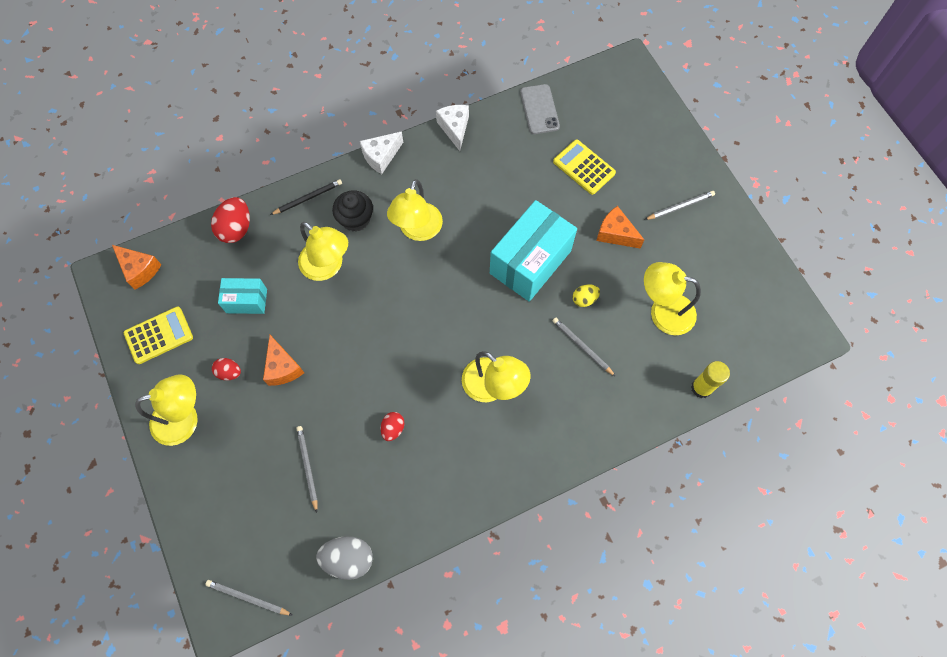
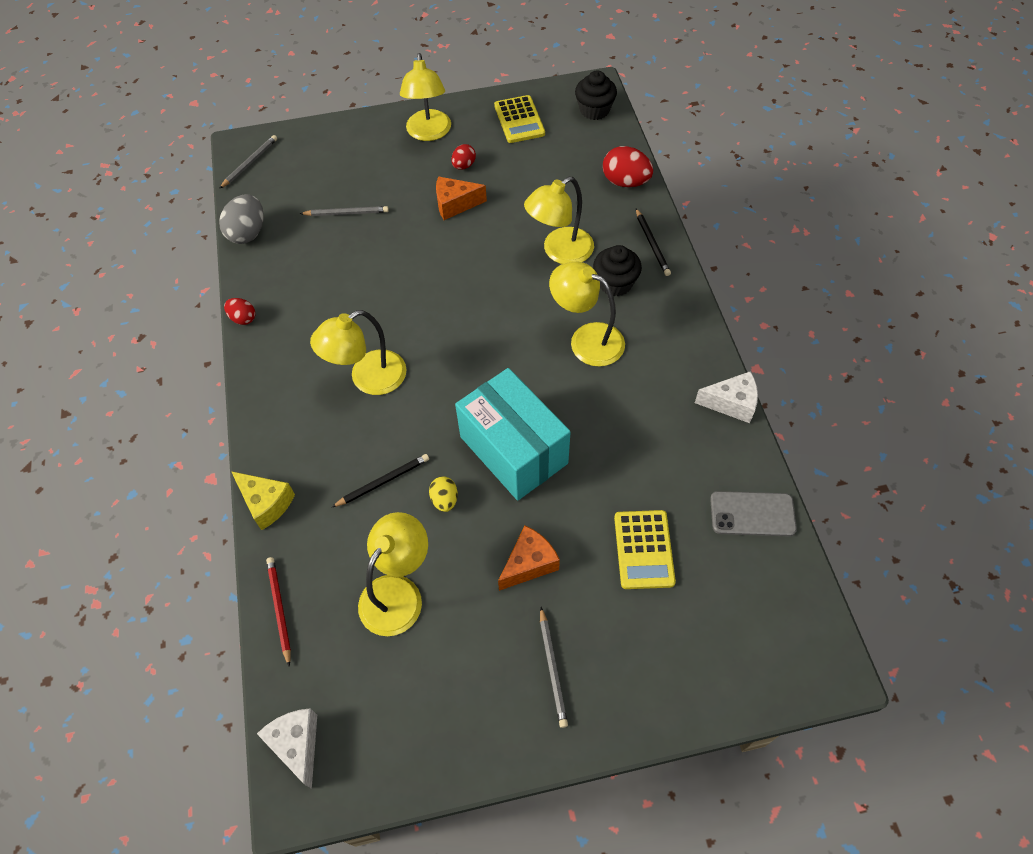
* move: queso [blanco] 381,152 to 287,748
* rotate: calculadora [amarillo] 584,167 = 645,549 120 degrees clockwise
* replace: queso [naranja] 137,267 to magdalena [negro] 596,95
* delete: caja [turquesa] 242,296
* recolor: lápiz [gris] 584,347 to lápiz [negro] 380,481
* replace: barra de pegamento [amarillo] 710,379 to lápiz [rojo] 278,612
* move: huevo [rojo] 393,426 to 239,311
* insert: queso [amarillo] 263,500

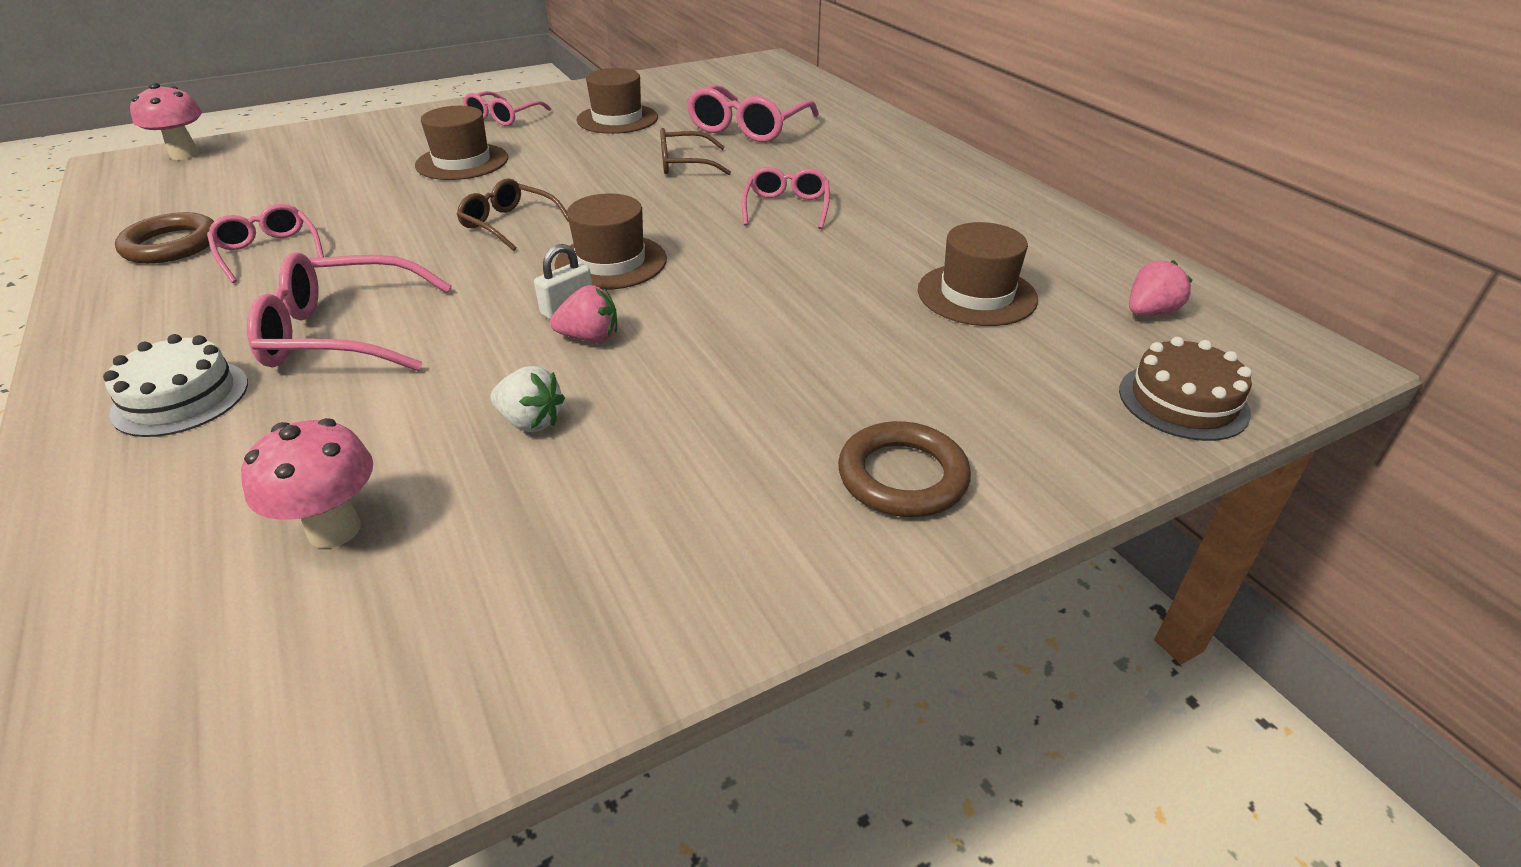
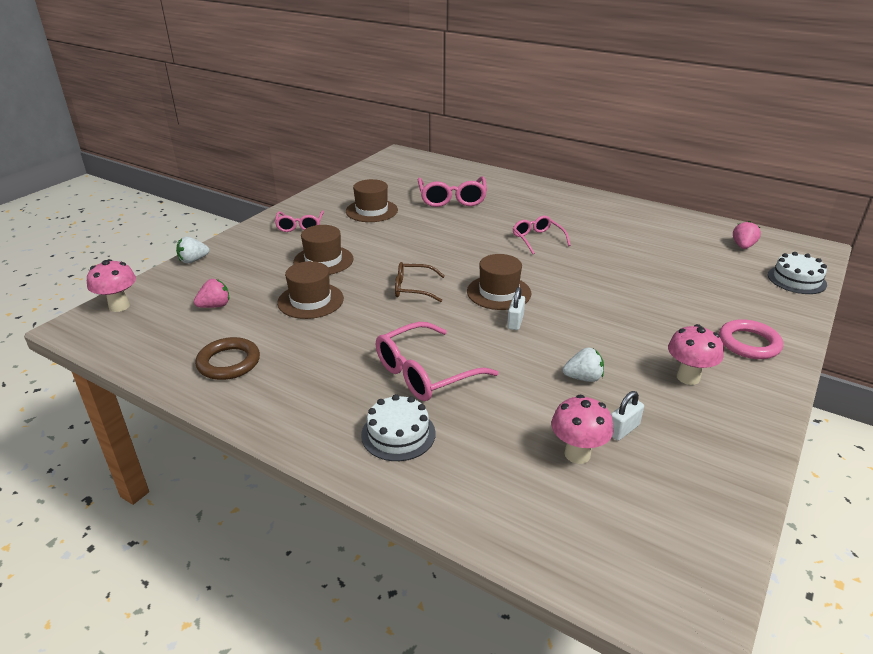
* delete: gafas [marrón] 695,151
* delete: gafas [rosa] 265,243
* move: sombrero [marrón] 978,274 to 310,290
* move: fresa [rosa] 583,314 to 212,293
* recolor: tarta [marrón] 1185,389 to tarta [blanco] 797,273
* recolor: anillo [marrón] 904,469 to anillo [rosa] 751,339
* insert: fresa [blanco] 192,250
* insert: seta [rosa] 696,354
* insert: candado [blanco] 627,416

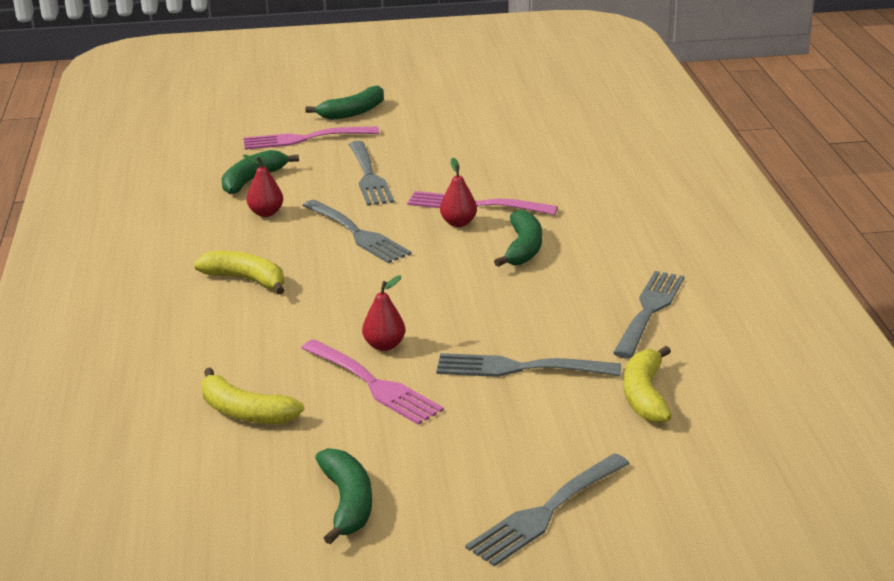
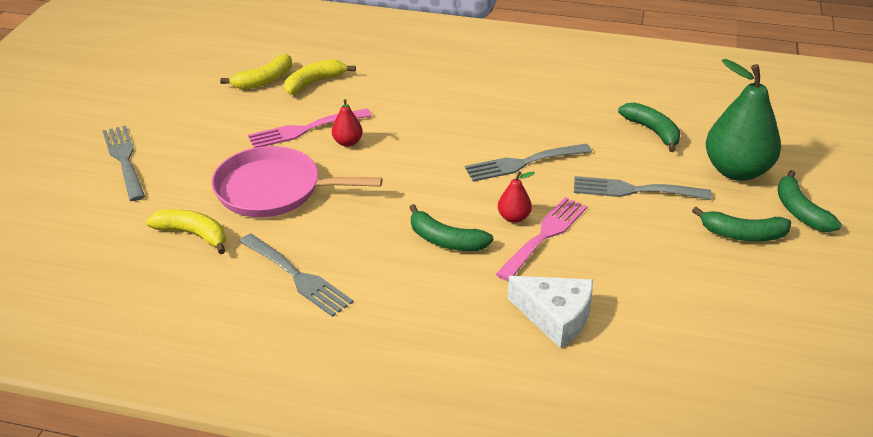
* replace: tenedor [rosa] 311,138 to pera [verde] 743,120
* delete: pera [rojo] 263,186
* move: plátano [amarillo] 239,272 to 256,71
* replace: tenedor [gris] 528,365 to sartén [rosa] 296,181
* move: plátano [verde] 343,496 to 741,224
* insert: queso [blanco] 550,312

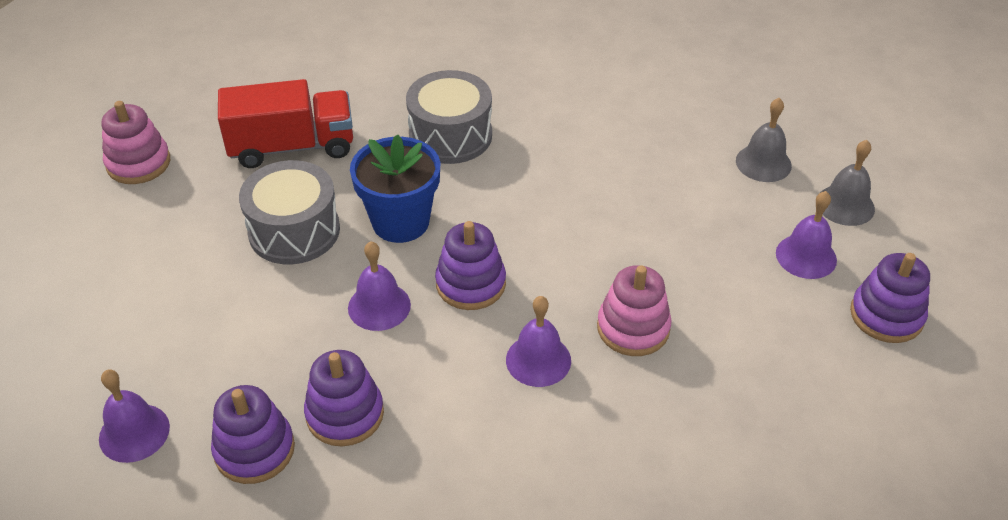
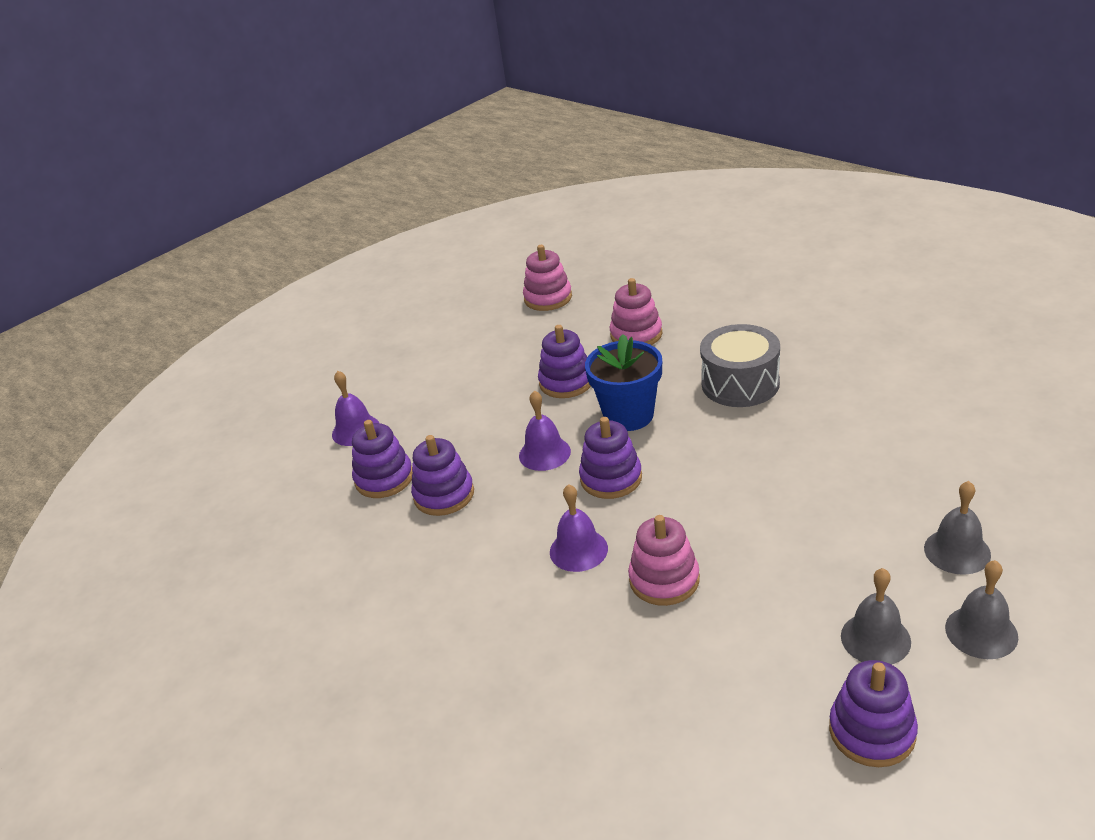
* replace: camión [rojo] 285,123 to juguete apilable [rosa] 636,311
* replace: tambor [gris] 289,212 to juguete apilable [morado] 564,361
* recolor: campana [morado] 806,235 to campana [gris] 876,616

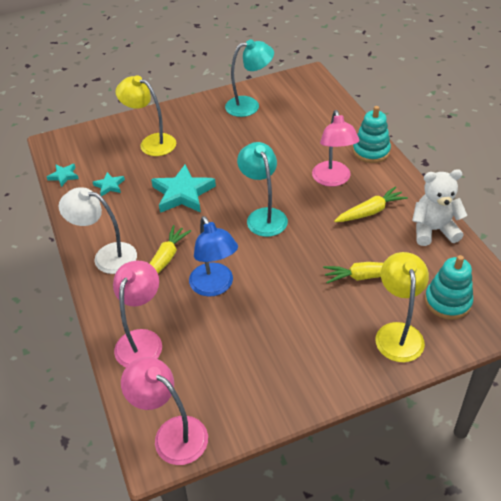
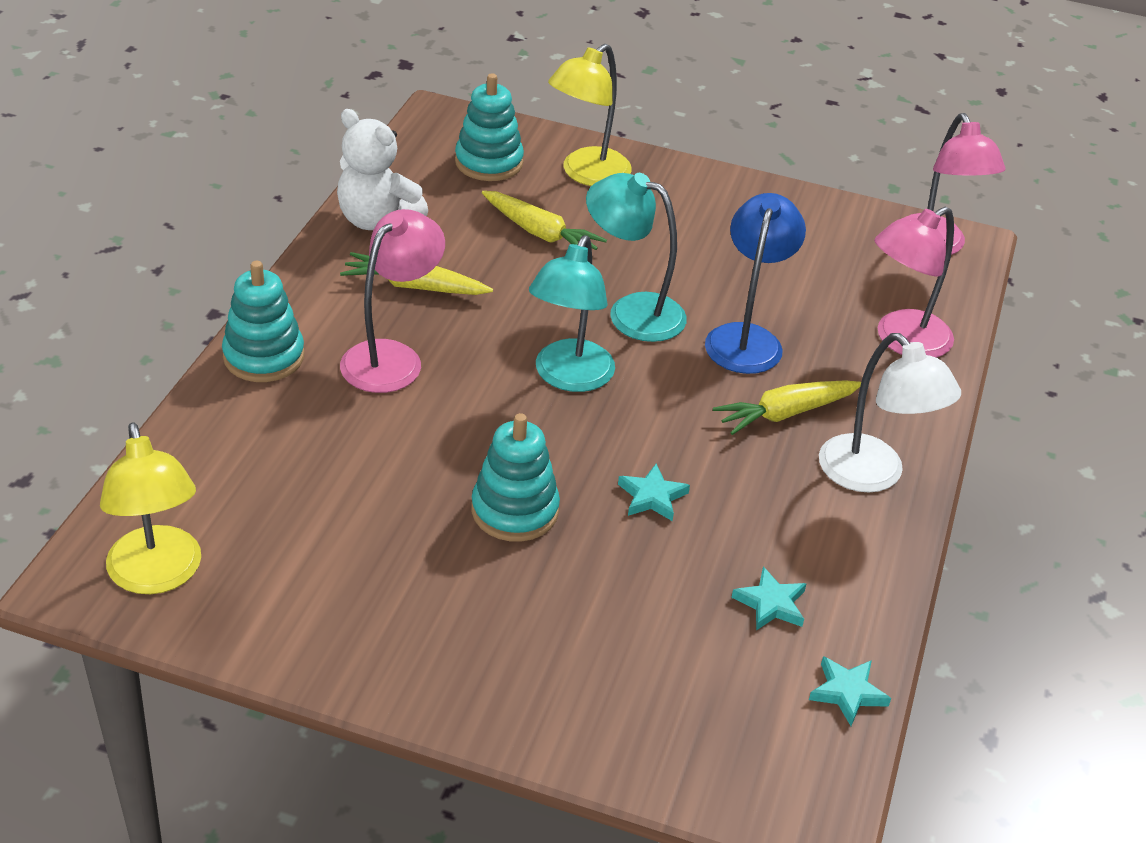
* move: lámpara [turquesa] 249,78 to 636,257
* move: lámpara [amarillo] 145,115 to 150,508
* resize: estrella [turquesa] 183,188 = 654,492 x0.50
* insert: juguete apilable [turquesa] 516,477

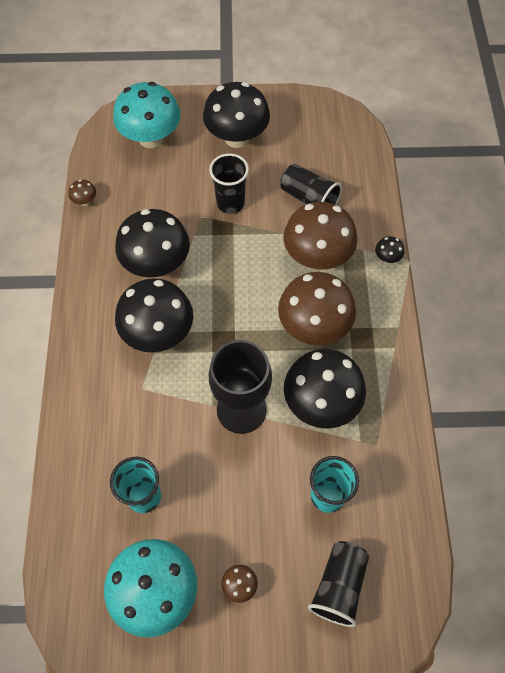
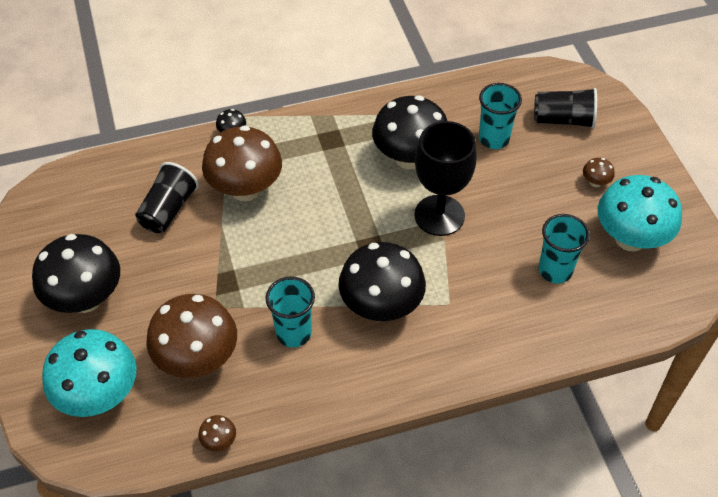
* delete: vaso [negro] 229,183
* replace: seta [negro] 152,243 to vaso [turquesa] 290,311
* move: seta [marrón] 317,308 to 191,336

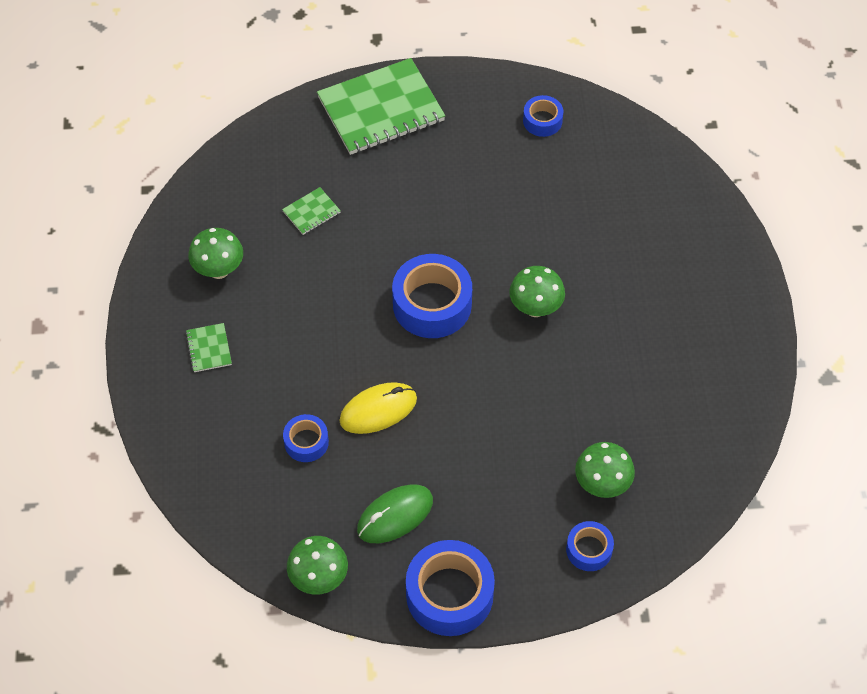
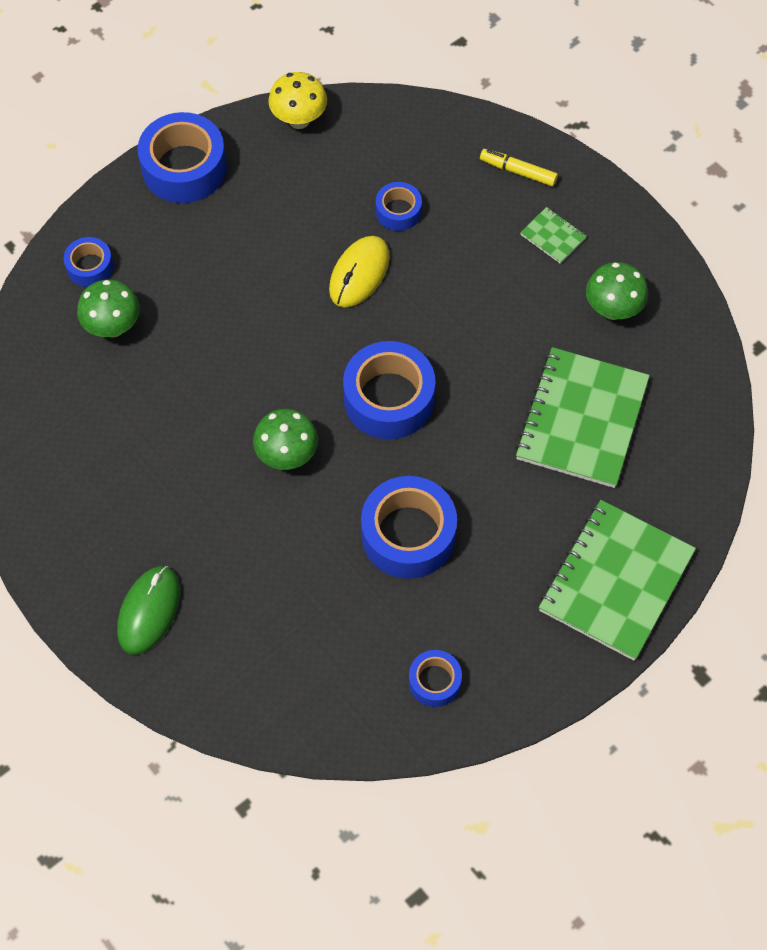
* resize: cuaderno [verde] 311,211 = 582,417 x2.34
* move: ratón [verde] 395,514 to 148,610
* recolor: seta [verde] 317,565 to seta [amarillo] 297,100
* insert: rotulador [amarillo] 519,168
* insert: cinta adhesiva [azul] 409,527

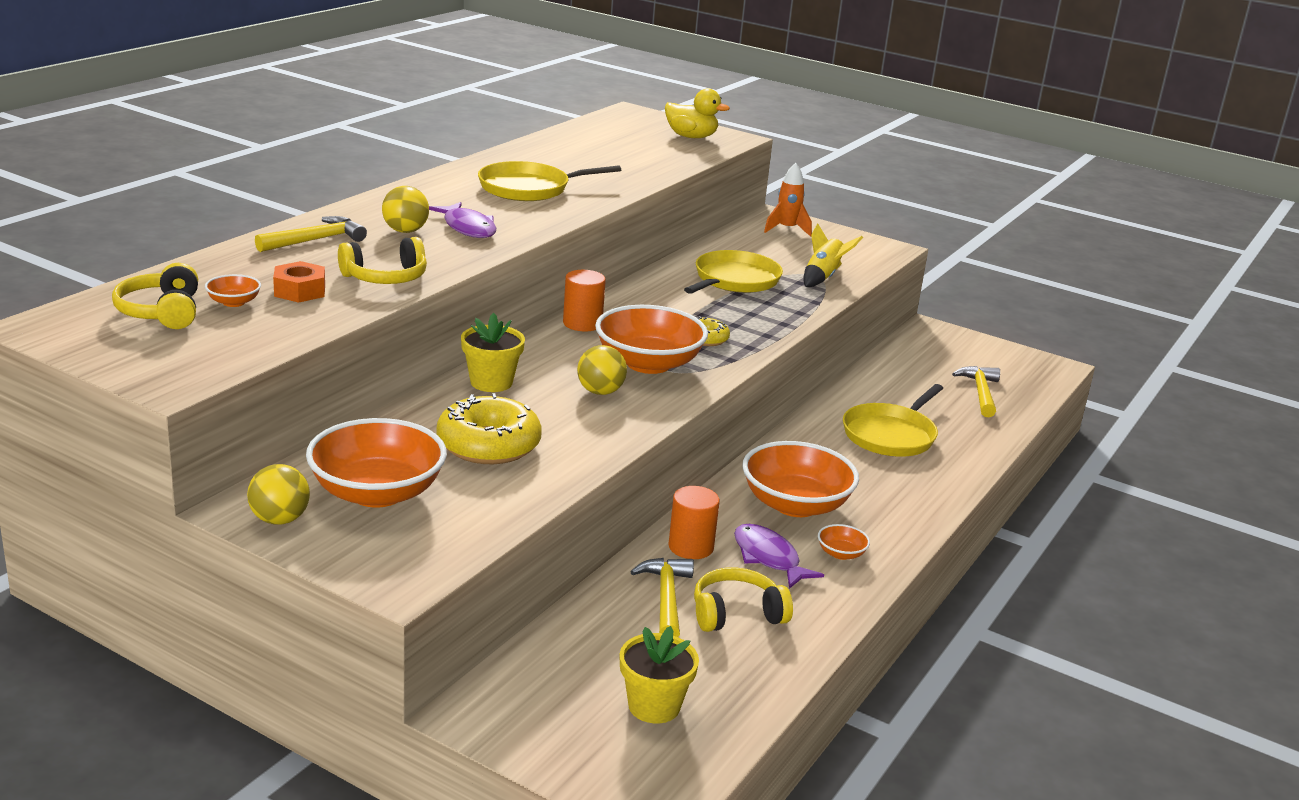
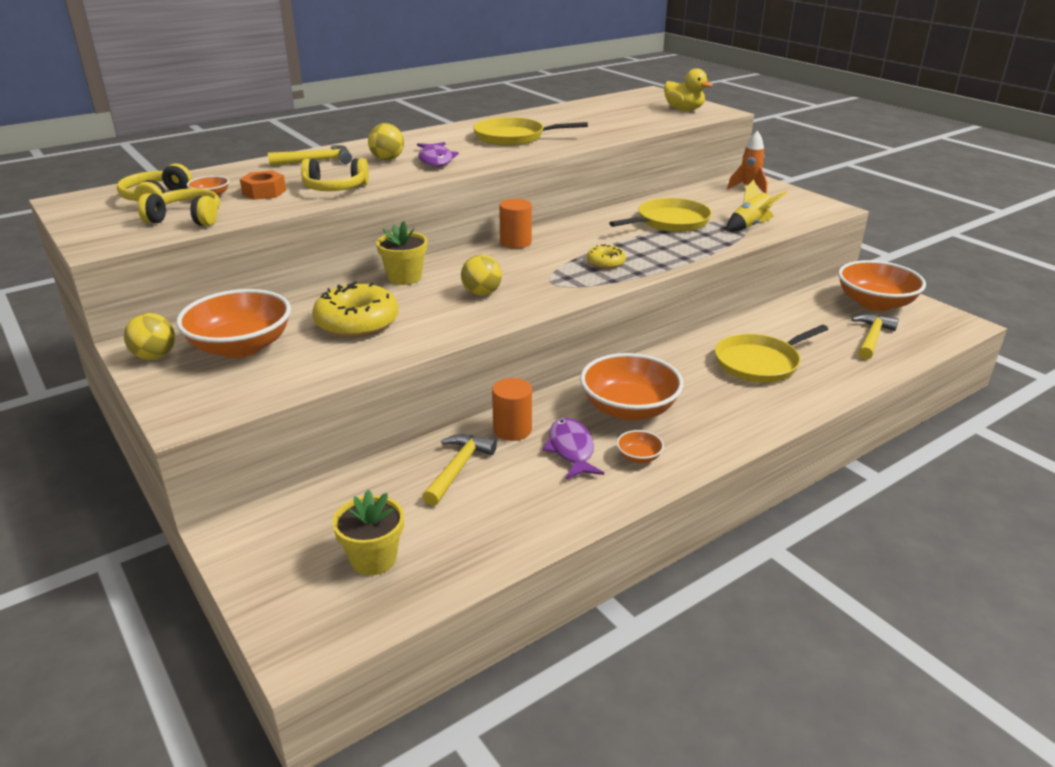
* move: cuenco [naranja] 651,339 to 882,285
* move: auriculares [amarillo] 743,599 to 179,207

